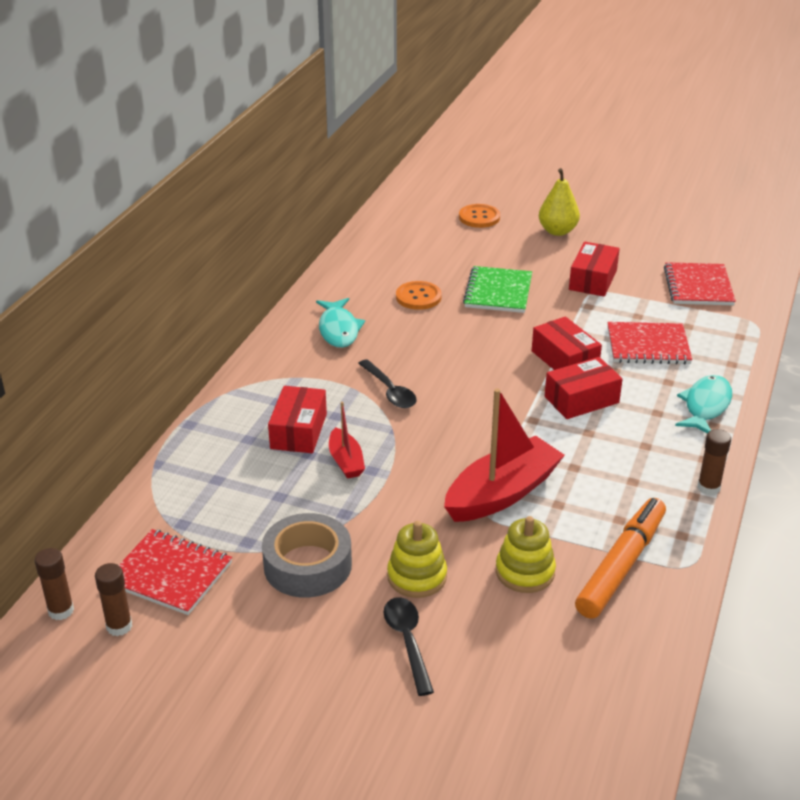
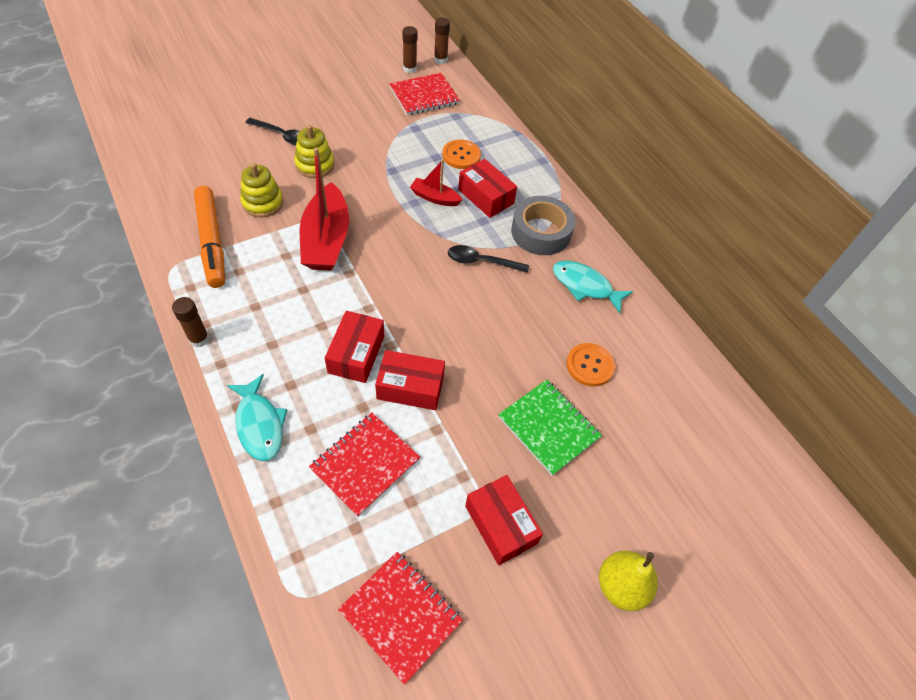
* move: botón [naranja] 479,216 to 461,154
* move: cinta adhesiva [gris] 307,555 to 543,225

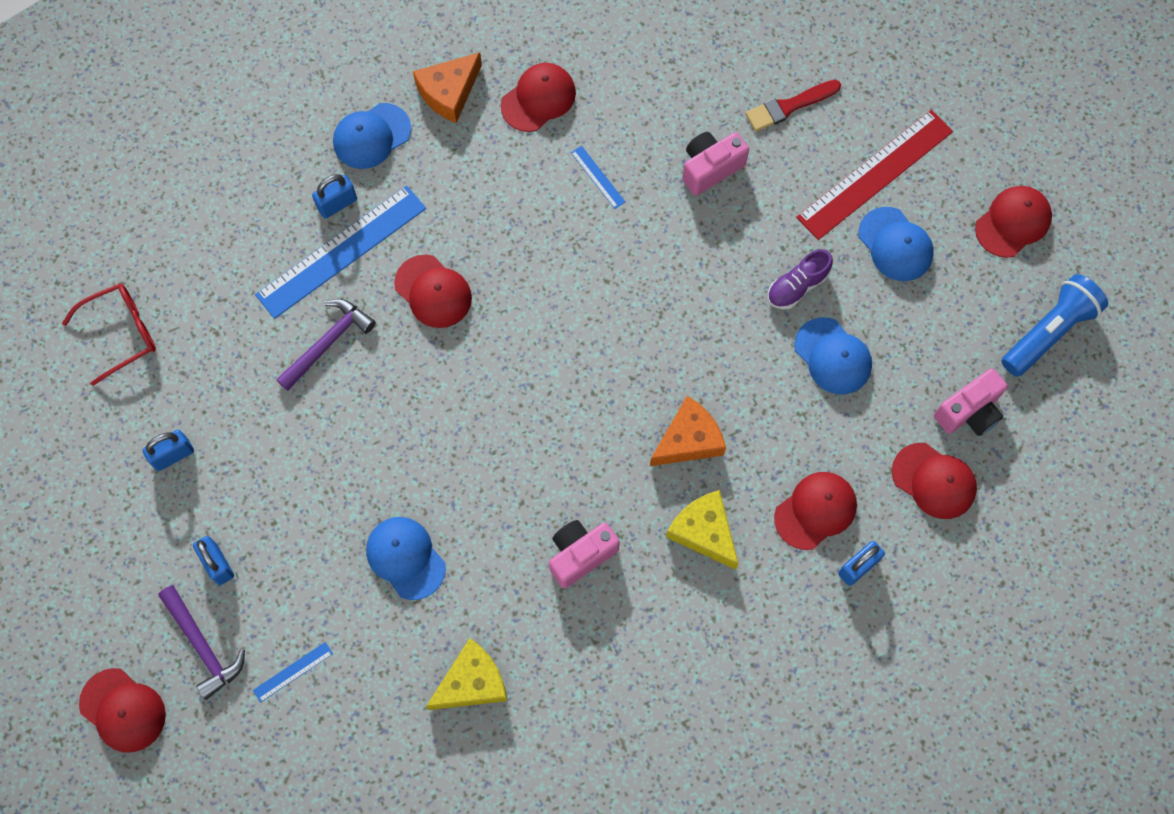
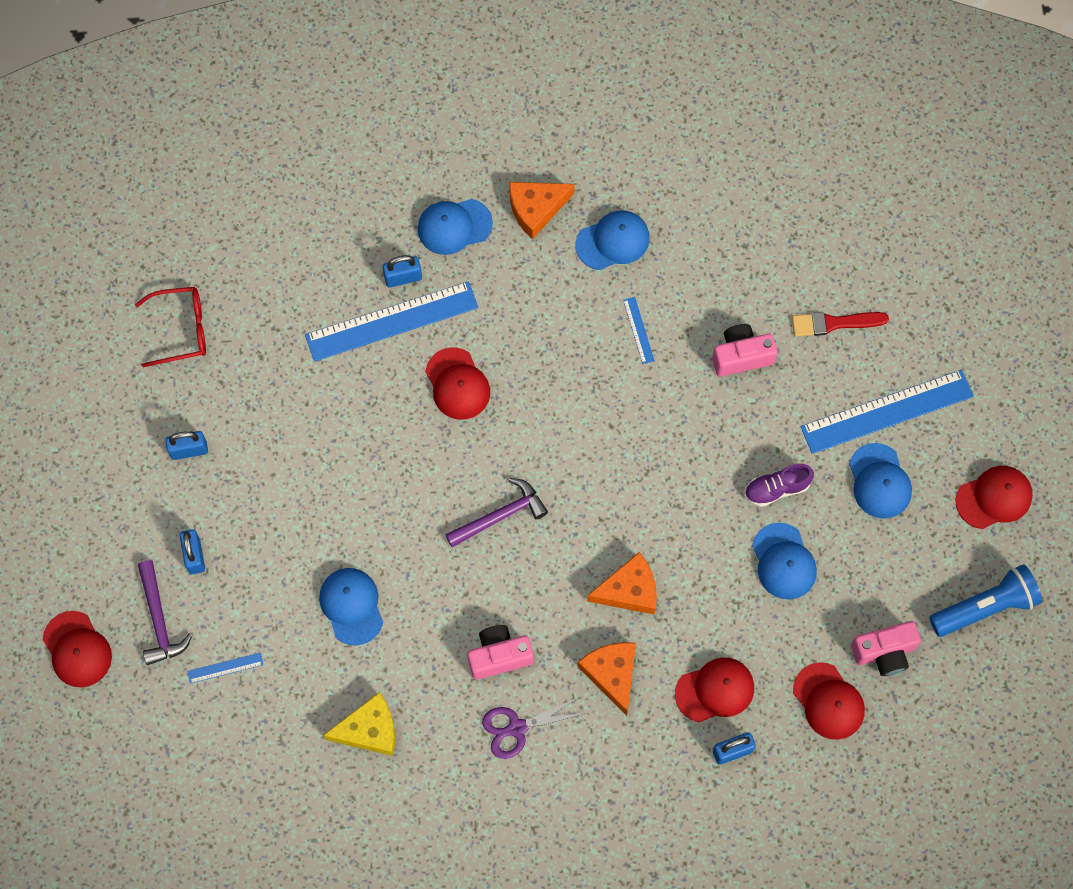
* recolor: gorra [rojo] 538,97 to gorra [azul] 613,240
* recolor: regla [rojo] 874,175 to regla [azul] 887,412
* move: martillo [morado] 326,345 to 496,512
* recolor: queso [amarillo] 702,530 to queso [naranja] 607,679
* insert: tijeras [morado] 534,727

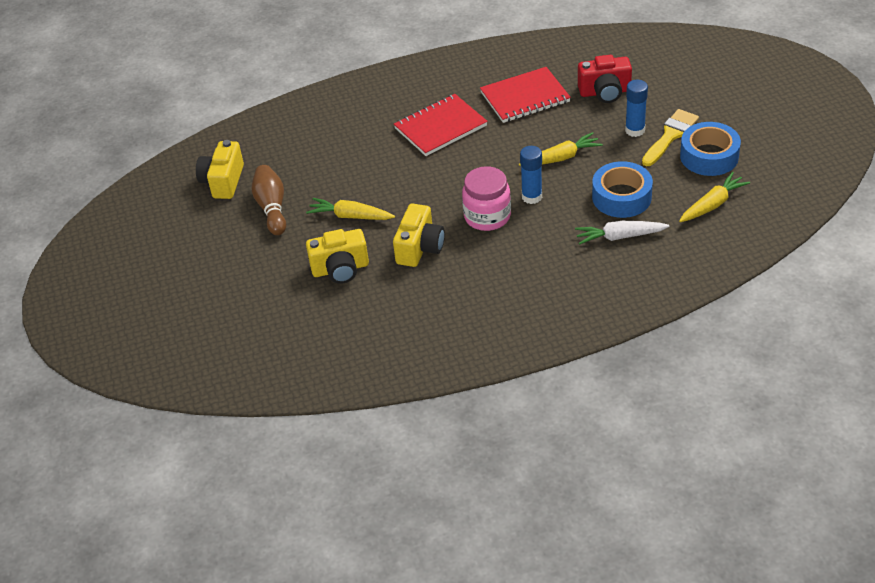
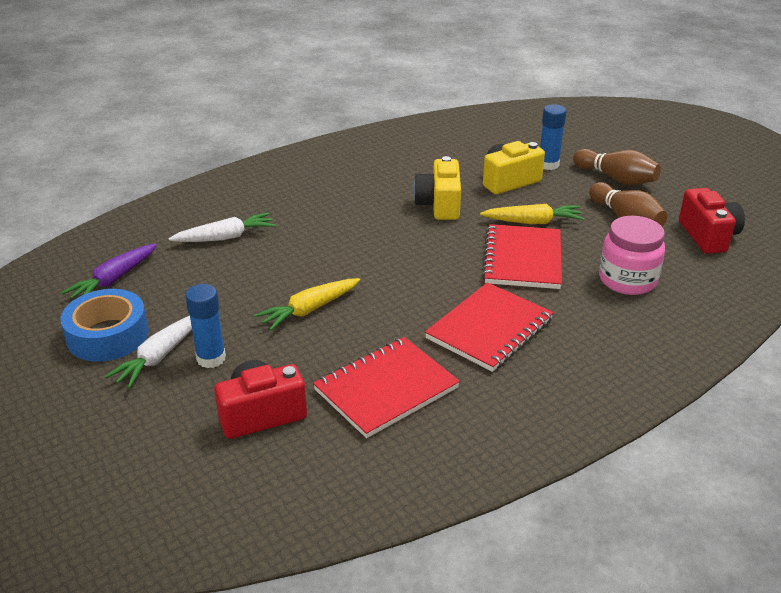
* replace: pincel [amarillo] 670,137 to zanahoria [blanco] 148,351
* recolor: cámara [amarillo] 220,169 to cámara [rojo] 712,221
* move: barra de pegamento [azul] 531,175 to 553,137
* delete: cinta adhesiva [azul] 622,189
* move: tarro [rosa] 486,198 to 632,255
* recolor: zanahoria [amarillo] 714,197 to zanahoria [morado] 109,271
* insert: bolo [marrón] 617,167
* insert: cuaderno [rojo] 522,256

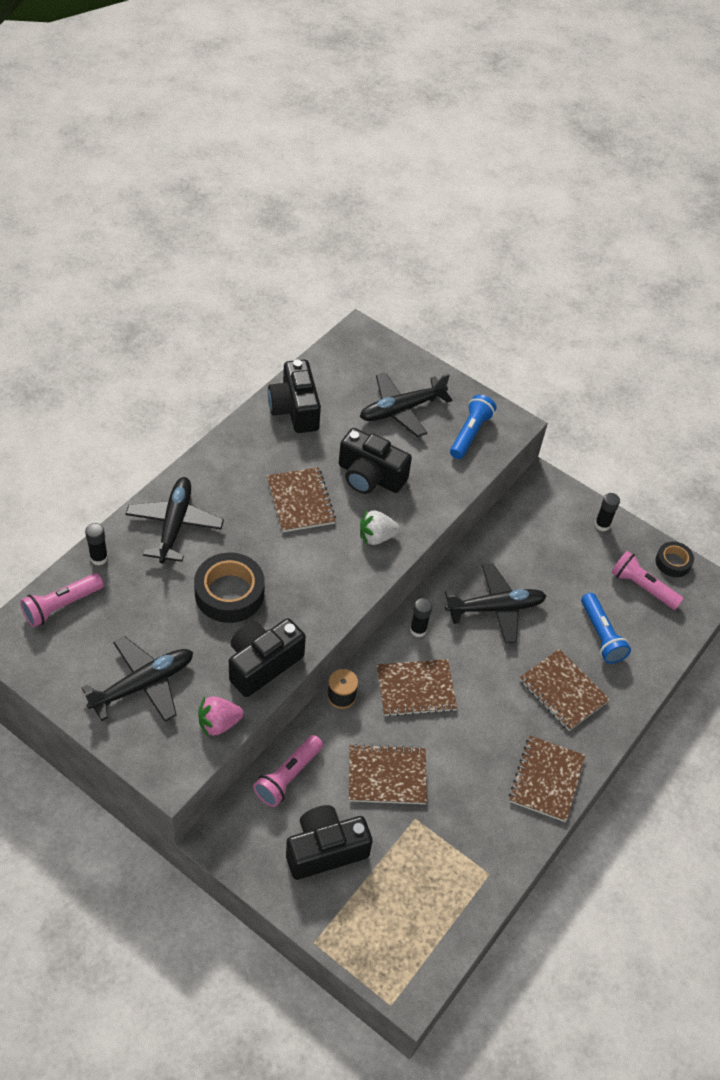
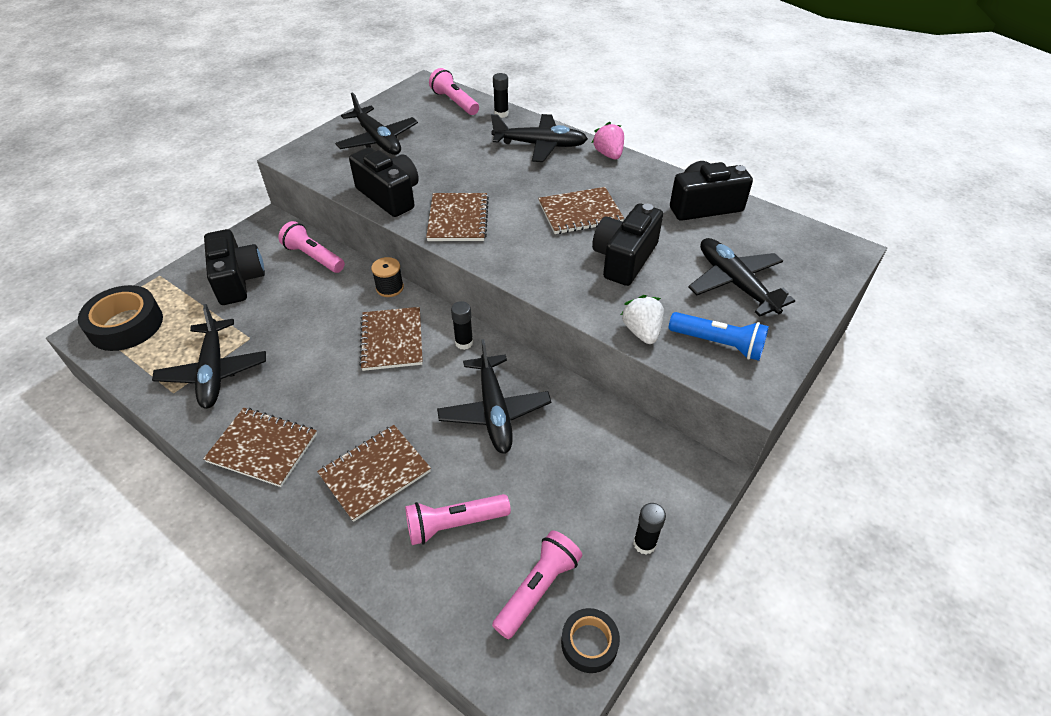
* move: fresa [blanco] 380,528 to 642,319
* move: cinta adhesiva [negro] 229,588 to 120,318
* recolor: lámpara de mano [azul] 606,628 to lámpara de mano [rosa] 458,519
* move: fresa [rosa] 221,716 to 608,140
* move: cuaderno [marrón] 388,774 to 457,217
* insert: avión [negro] 209,356

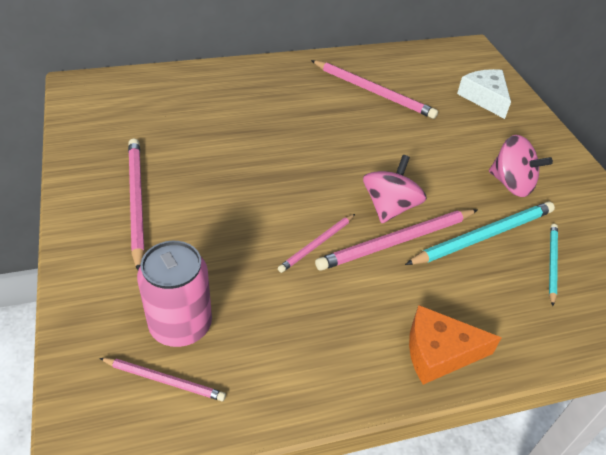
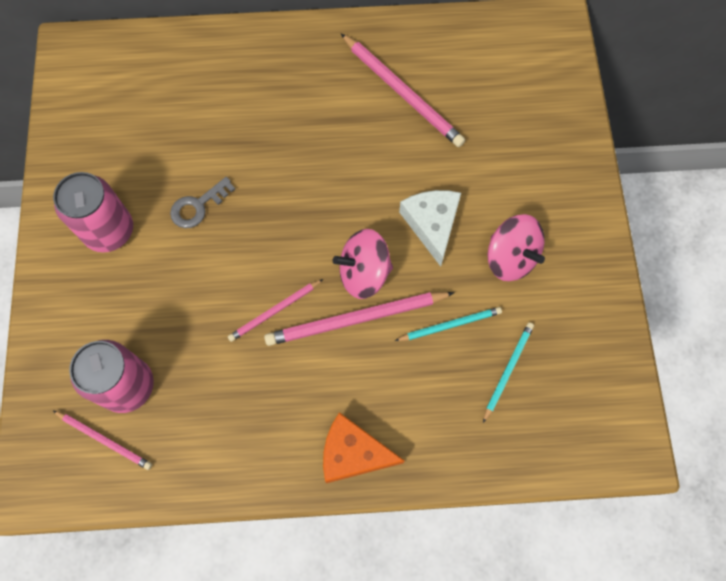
* move: queso [blanco] 484,94 to 430,228
* replace: lápiz [rosa] 136,204 to lata [rosa] 93,212
* rotate: peonza [rosa] 395,189 = 363,264 135 degrees counterclockwise
* resize: lápiz [turquesa] 480,233 = 448,324 x0.57
* insert: llave [gris] 202,202

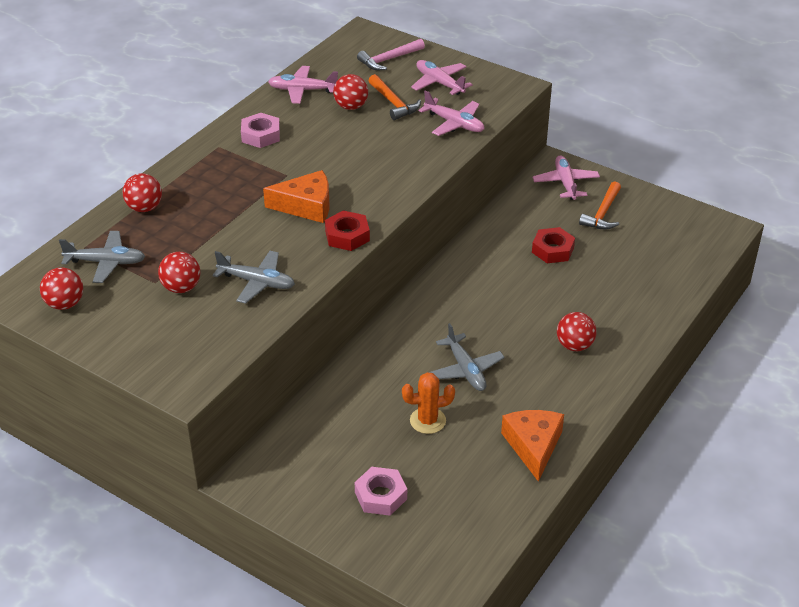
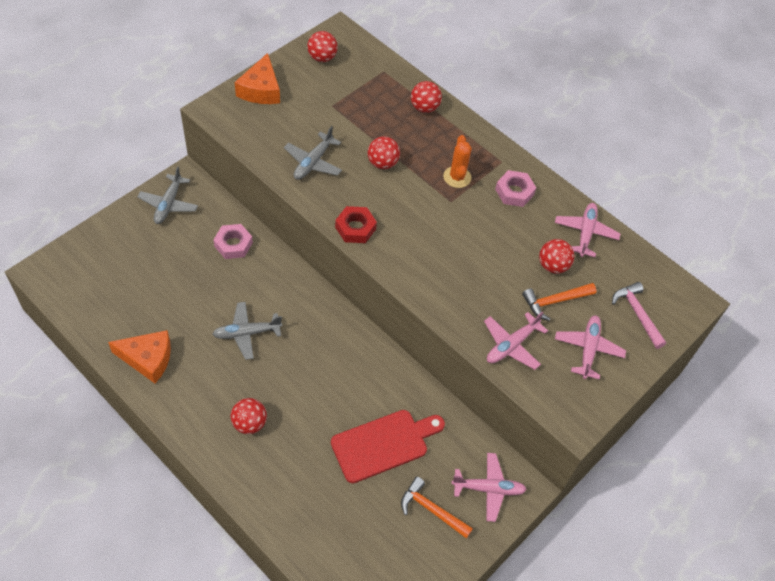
* rotate: avión [rosa] 442,77 = 590,347 45 degrees counterclockwise
* move: queso [naranja] 296,196 to 257,78
* replace: tuerca [rojo] 553,245 to tabla de cortar [rojo] 388,446
* move: avión [gris] 102,257 to 167,195
* move: pelota [rojo] 179,272 to 384,152
* move: cactus [naranja] 428,403 to 457,161
* move: tuerca [rosa] 381,491 to 233,241

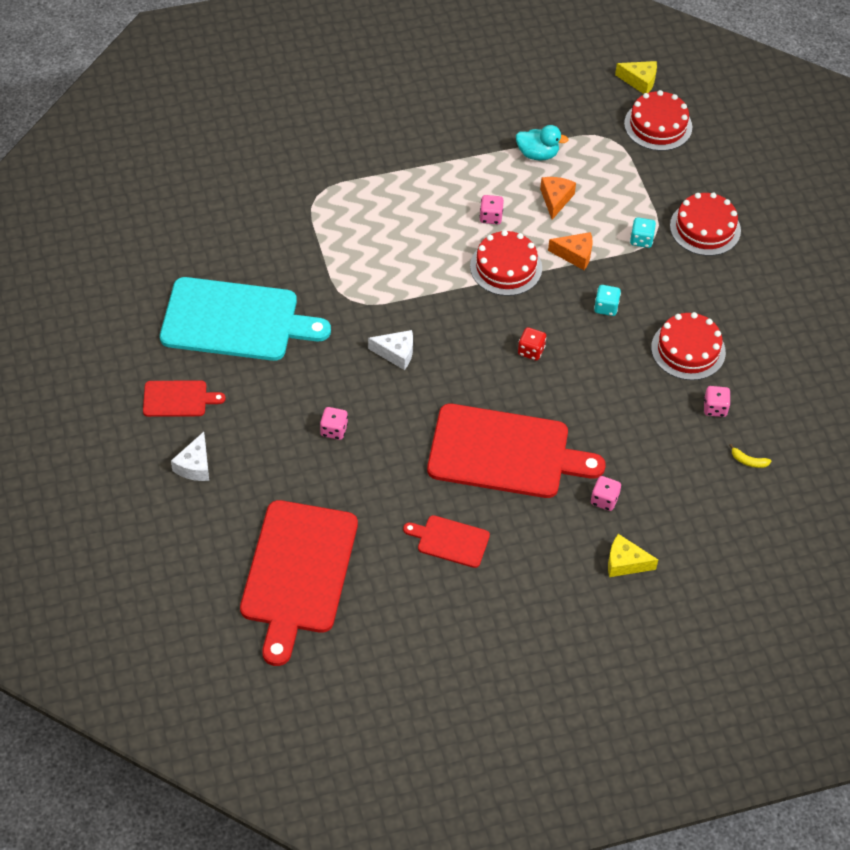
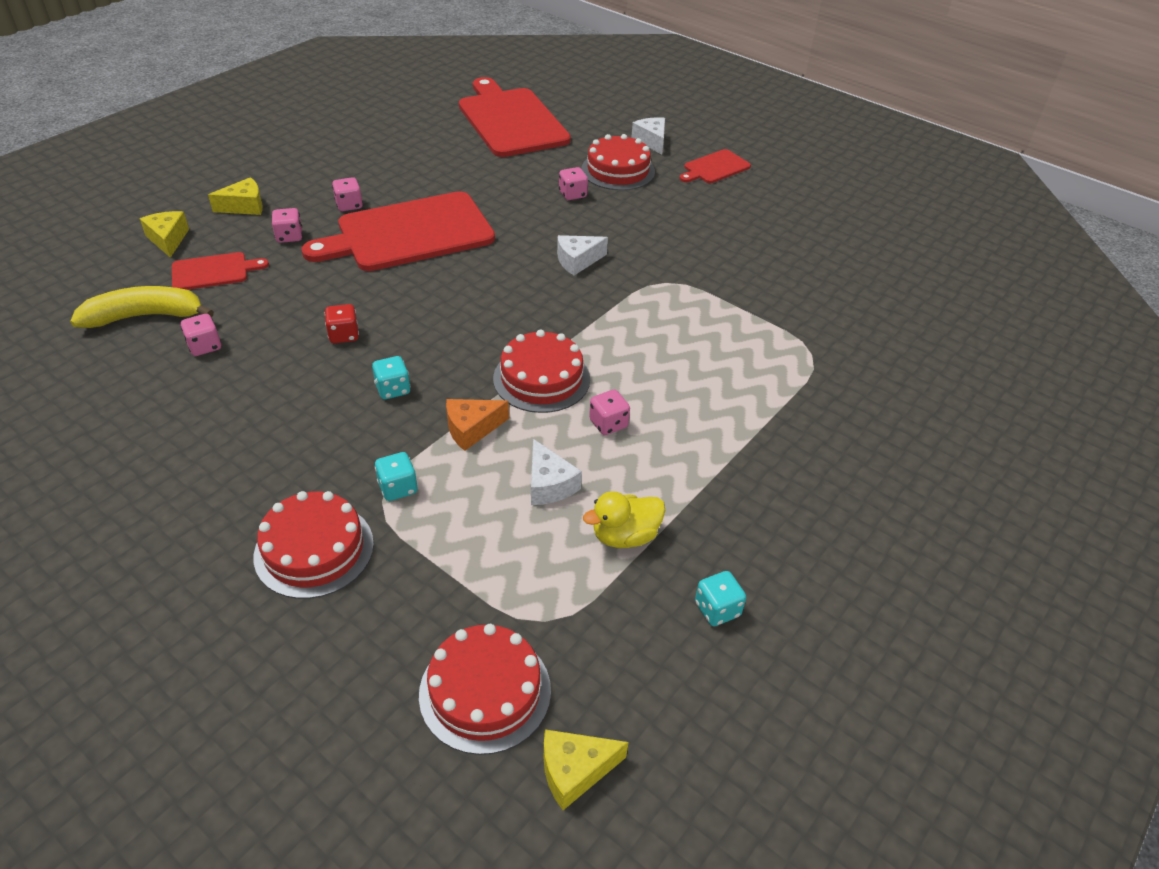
* recolor: pato [turquesa] 542,143 to pato [amarillo] 624,519
* recolor: queso [naranja] 558,198 to queso [blanco] 556,472
* delete: tabla de cortar [turquesa] 245,319
* move: tarta [rojo] 688,346 to 618,162
* move: dado [rojo] 532,344 to 342,323
* resize: plátano [amarillo] 750,456 = 142,307 x2.49
* move: tabla de cortar [rojo] 446,541 to 220,271
* insert: dado [rosa] 347,194
* insert: queso [amarillo] 164,234
* insert: dado [turquesa] 720,598

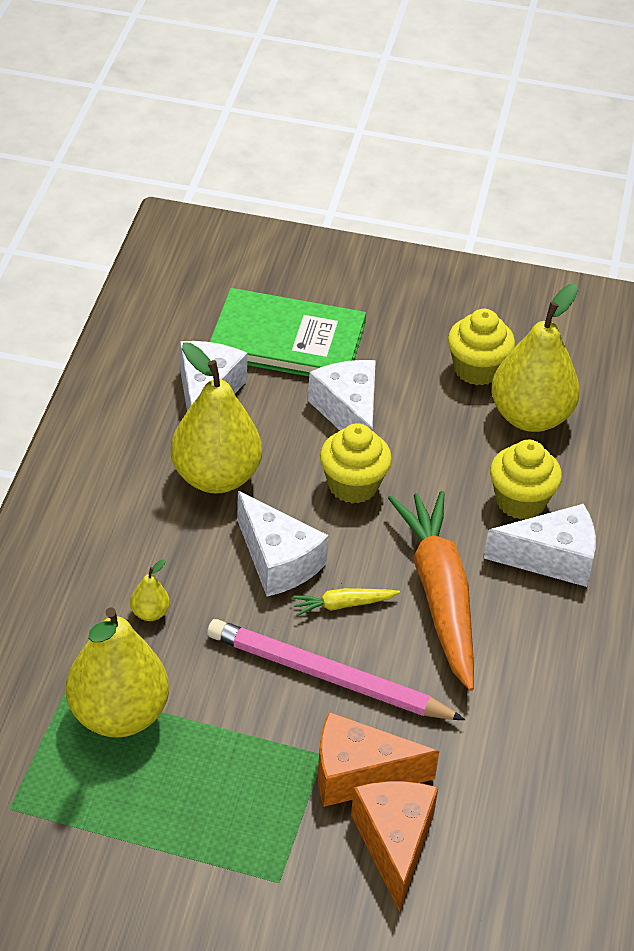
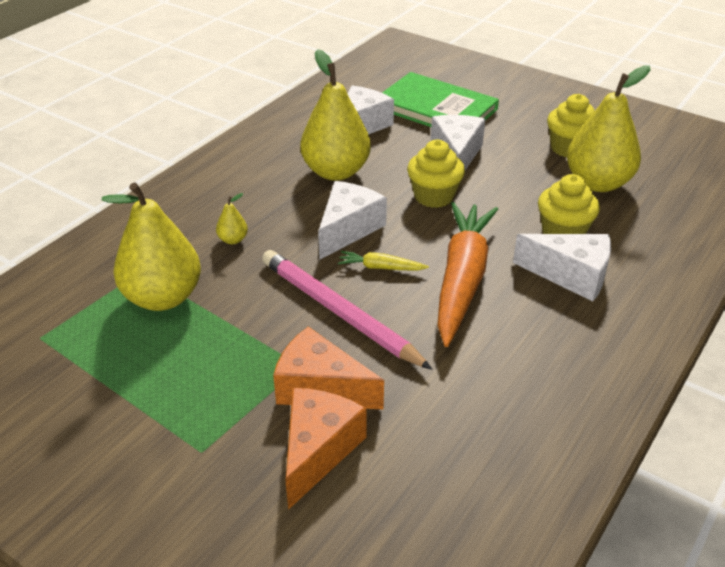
* rotate: queso [blanco] 283,544 = 352,220 135 degrees counterclockwise

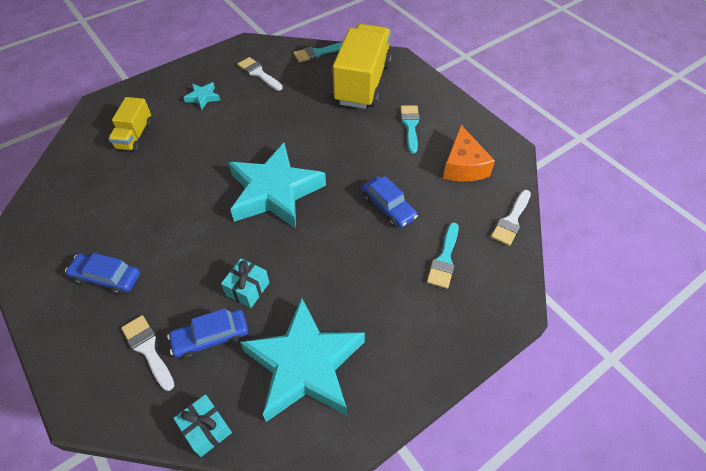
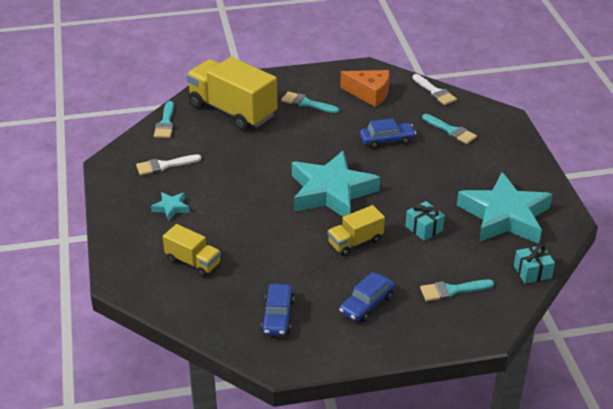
* move: coche [azul] 207,333 to 277,310
* recolor: pincel [blanco] 147,353 to pincel [turquesa] 457,290
* insert: camión [amarillo] 356,230

